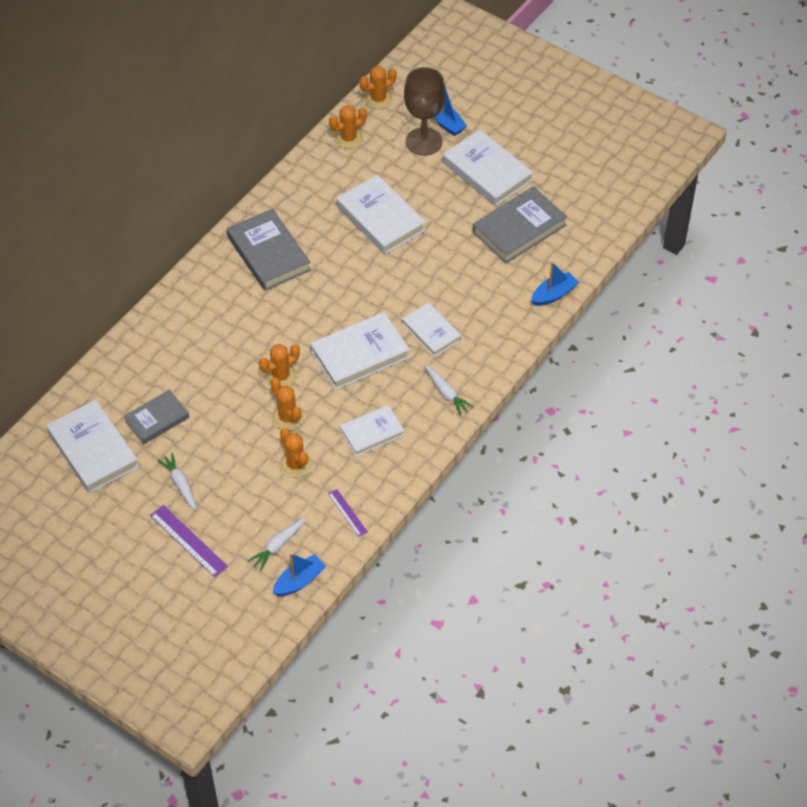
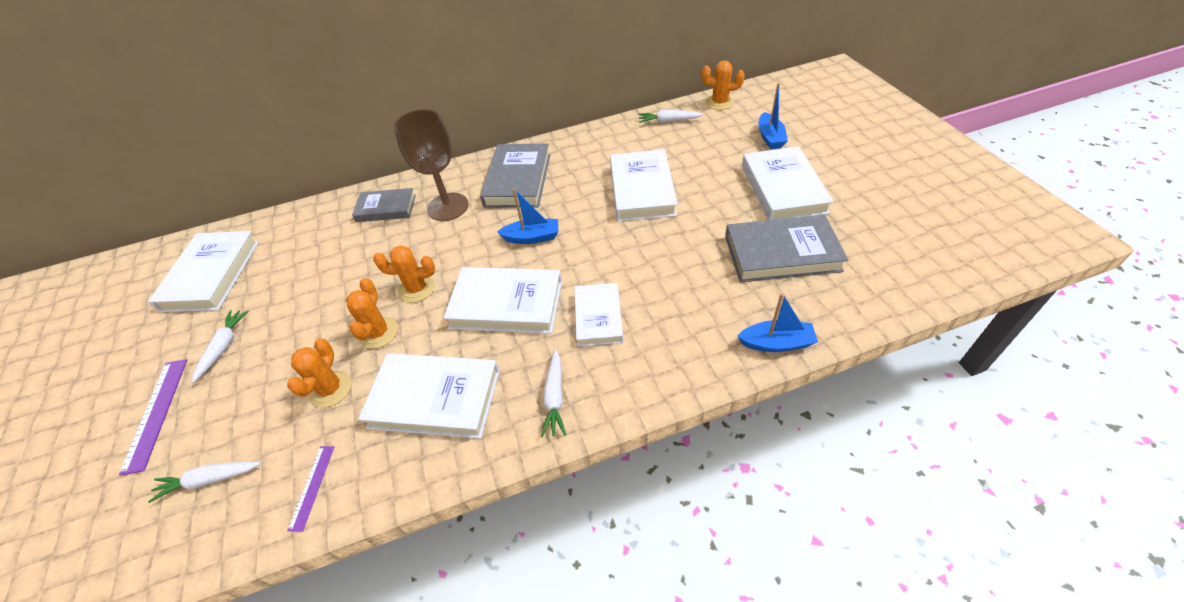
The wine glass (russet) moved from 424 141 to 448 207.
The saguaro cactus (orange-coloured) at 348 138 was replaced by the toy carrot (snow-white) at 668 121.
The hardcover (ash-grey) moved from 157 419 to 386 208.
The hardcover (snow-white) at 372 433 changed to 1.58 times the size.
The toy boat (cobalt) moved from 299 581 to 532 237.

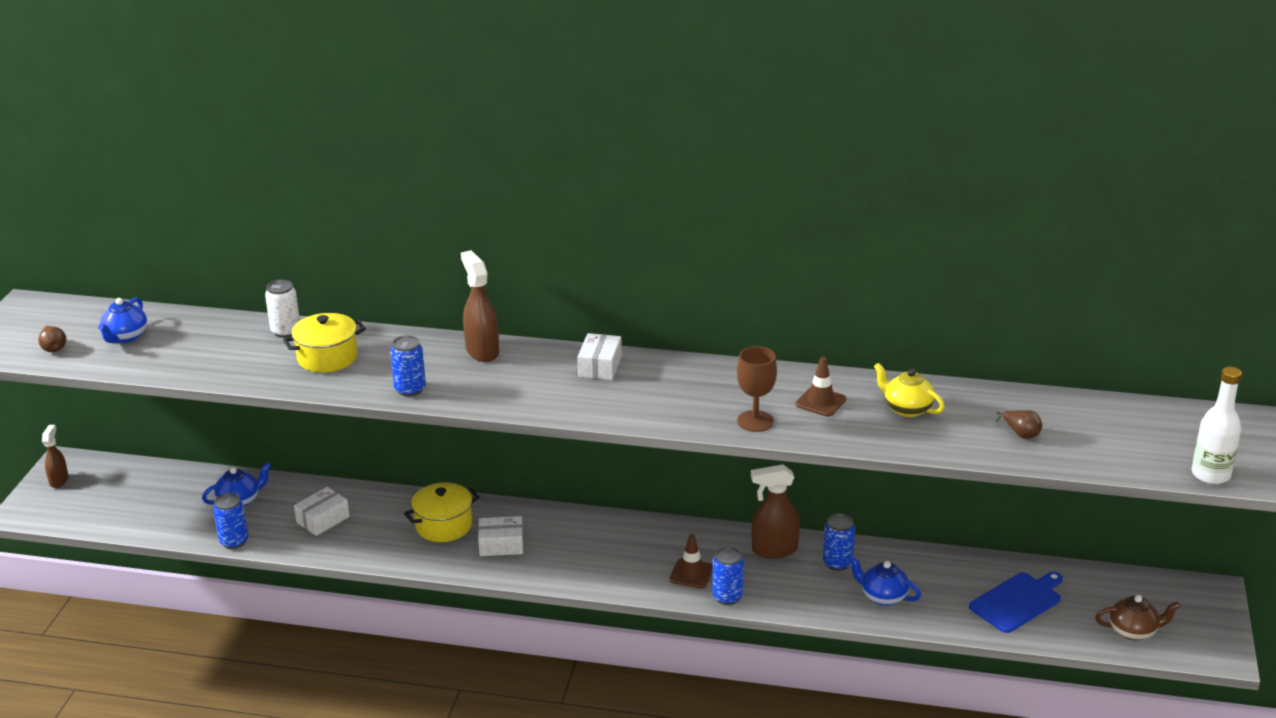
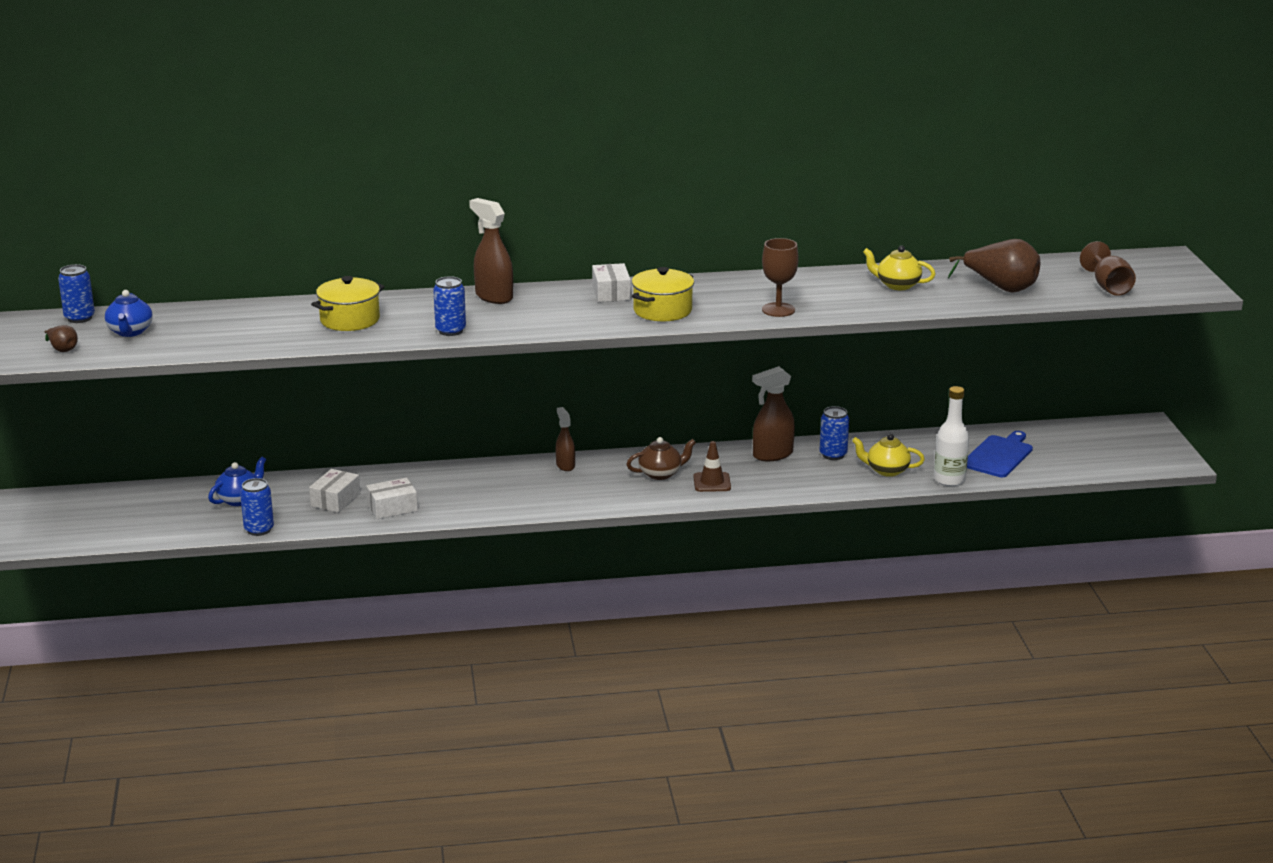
The can (snow-white) at 286 331 disappeared.
The safety cone (russet) at 820 402 disappeared.
The flask (snow-white) moved from 1210 475 to 949 480.
The toy pear (russet) at 1020 434 changed to 2.10 times the size.
The spray bottle (russet) moved from 59 480 to 565 465.
The pot (golden) moved from 444 525 to 662 310.
The box (snow-white) moved from 501 545 to 392 508.
The can (cobalt) moved from 727 597 to 79 318.
The teapot (cobalt) at 883 596 became the teapot (golden) at 887 470.
The teapot (russet) moved from 1133 631 to 661 474.
The wine glass (russet) at 1108 287 appeared.

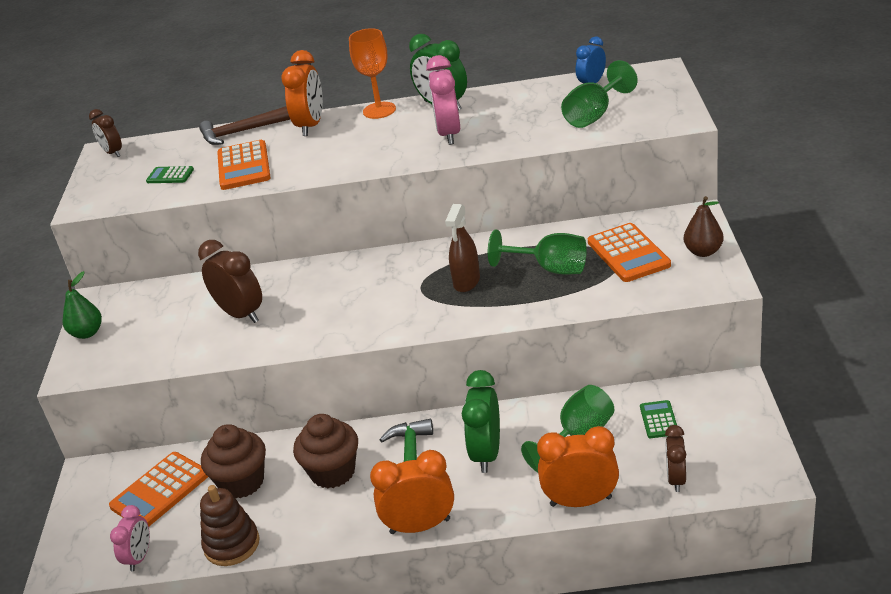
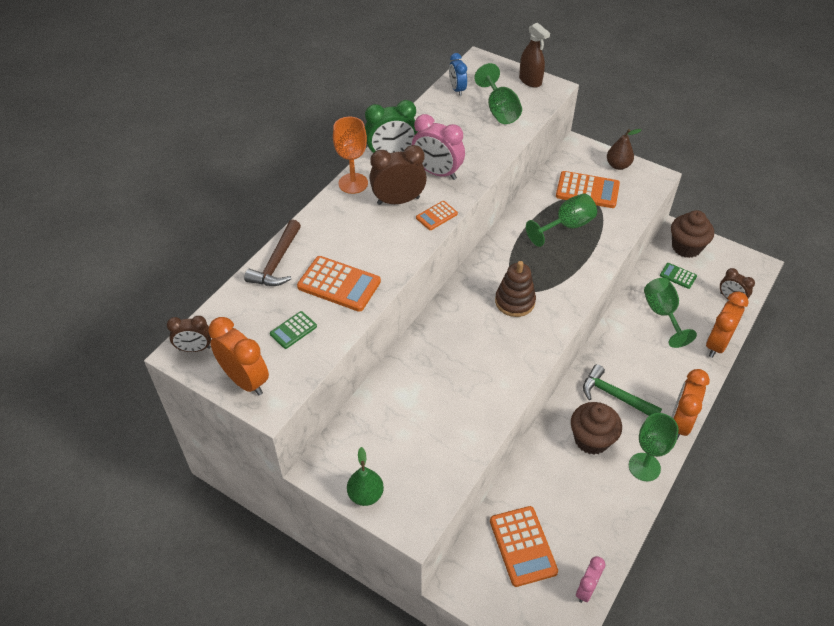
The bedside clock (orange-coloured) moved from 311 126 to 245 380.
The spray bottle (russet) moved from 466 282 to 530 81.
The bedside clock (russet) moved from 241 314 to 398 201.
The bedside clock (leaf-green) at 487 454 disappeared.
The cupcake (russet) moved from 242 482 to 686 247.
The stacking rings (russet) moved from 232 544 to 515 301.
The bedside clock (rose-pink) at 139 557 turned 105 degrees counterclockwise.
The adding machine (orange-coloured) at 436 216 appeared.
The wine glass (leaf-green) at 644 467 appeared.

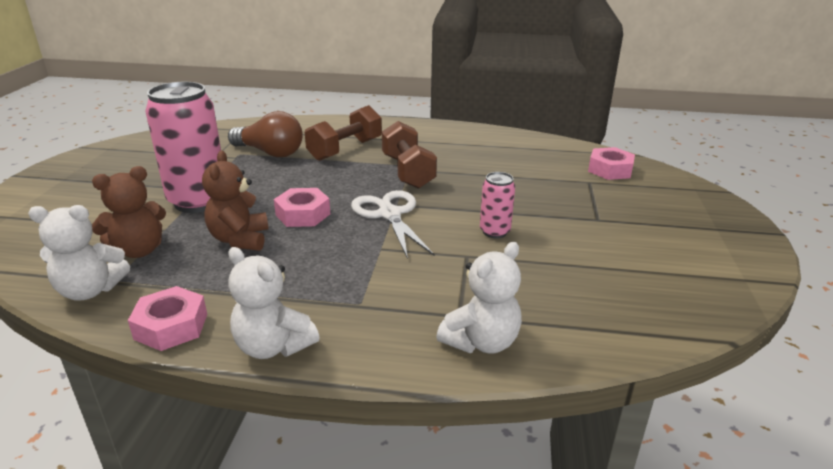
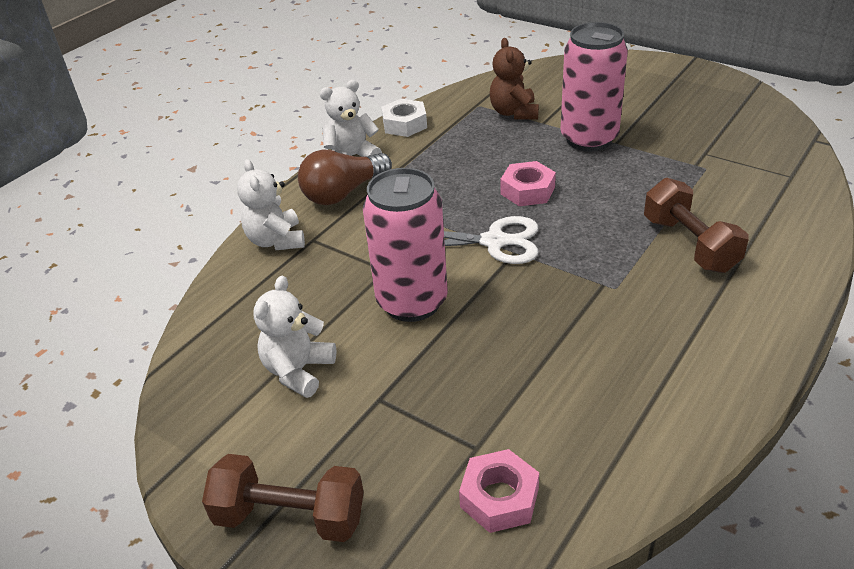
The lightbulb (russet) moved from 270 152 to 343 193.
The dumbbell (russet) moved from 407 172 to 290 516.
The stuffed bear (russet) at 240 239 disappeared.
The can (rose-pink) at 494 232 changed to 2.05 times the size.
The stuffed bear (snow-white) moved from 90 290 to 298 371.
The hex nut (rose-pink) at 171 326 became the hex nut (snow-white) at 405 124.

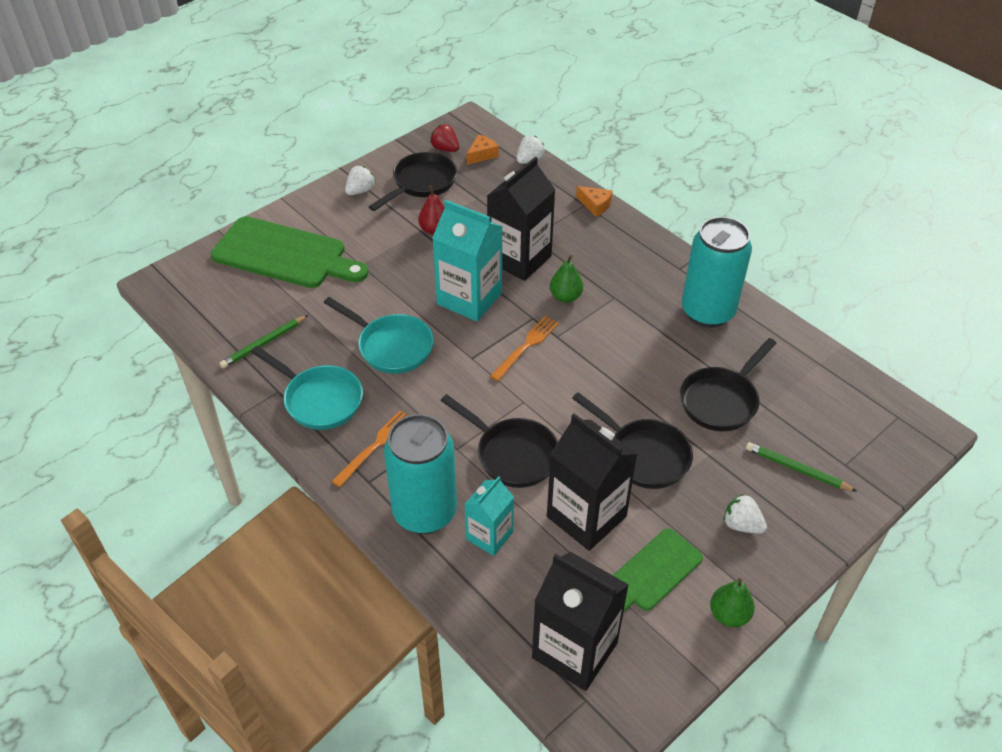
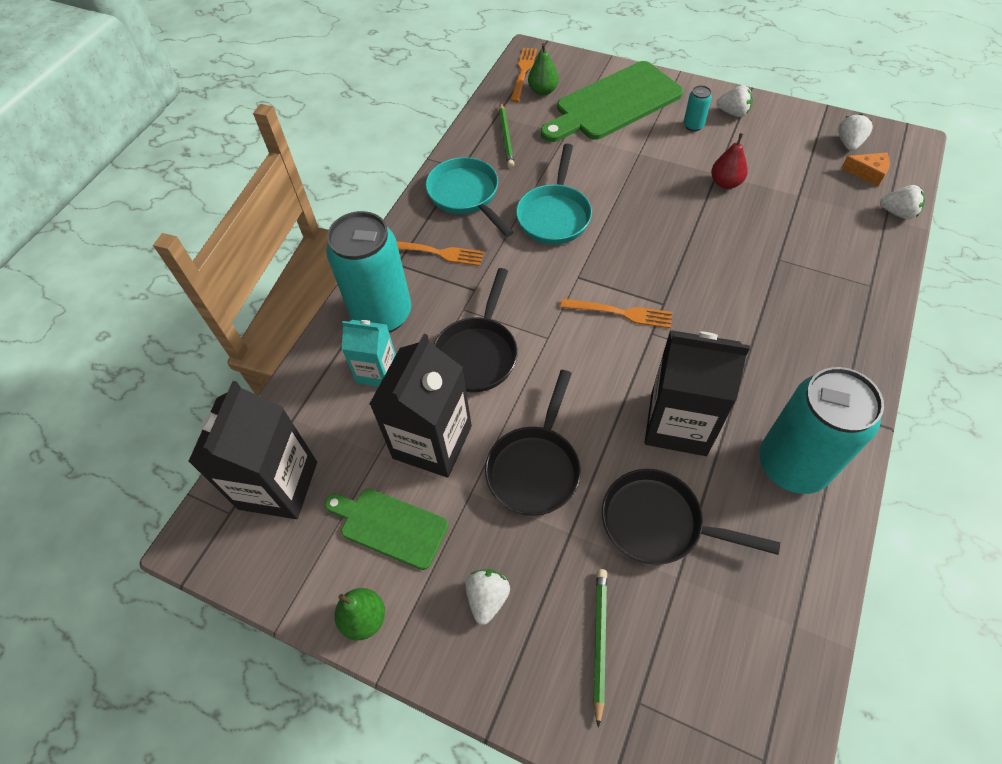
The berry (scarlet) at 445 149 became the berry (snow-white) at 849 143.
The skillet (jet-black) at 421 183 disappeared.
The milk carton (jet-black) moved from 519 259 to 678 423.
The piece of cheese (orange-coloured) at 595 205 disappeared.
The milk carton (aqua) at 469 298 disappeared.
The chopping board (leaf-green) at 285 254 turned 60 degrees clockwise.
The toy pear (leaf-green) moved from 565 297 to 543 91.
The wooden pencil (leaf-green) at 264 343 turned 120 degrees counterclockwise.
The skillet (aqua) at 319 399 turned 135 degrees clockwise.
The fork (orange-coloured) at 523 72 appeared.
The can (aqua) at 693 126 appeared.

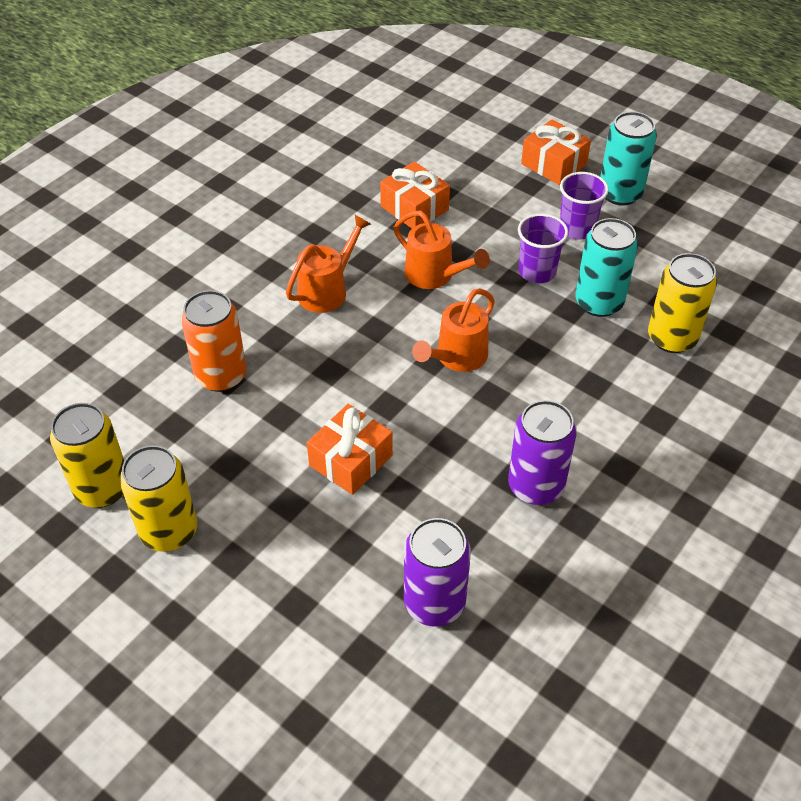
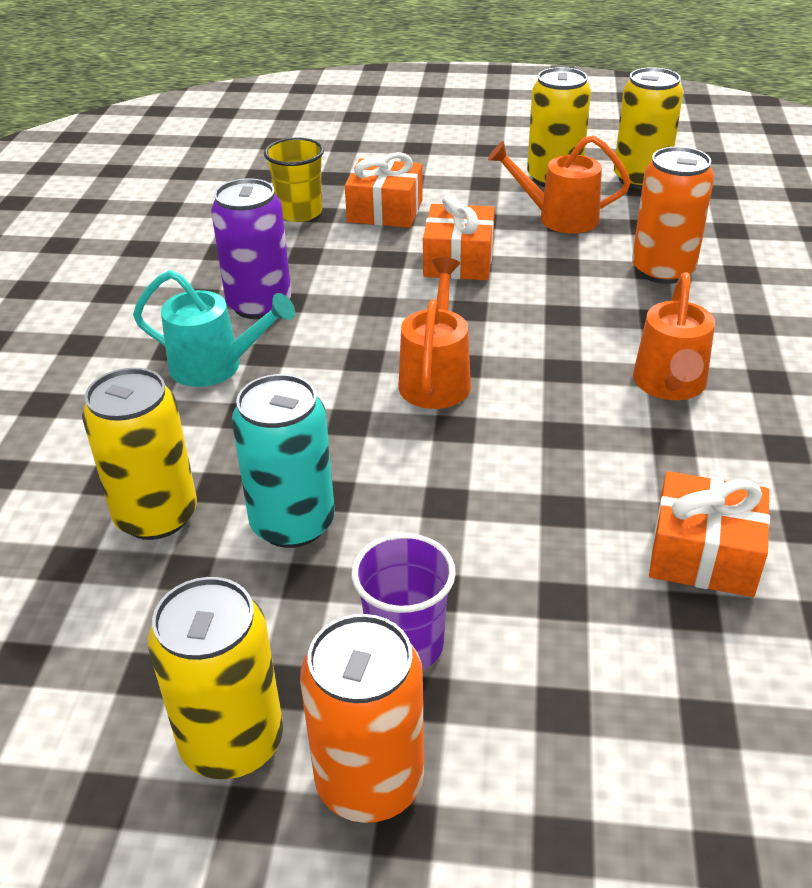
The can (aqua) at 620 193 became the can (orange-coloured) at 369 781.
The gift (orange-coloured) moved from 553 164 to 385 211.
The watering pot (orange-coloured) moved from 435 276 to 558 218.
The tumbler (violet) at 537 272 disappeared.
The can (violet) at 434 603 was replaced by the tumbler (golden) at 299 212.
The watering pot (aqua) at 216 367 appeared.
The can (golden) at 232 741 appeared.

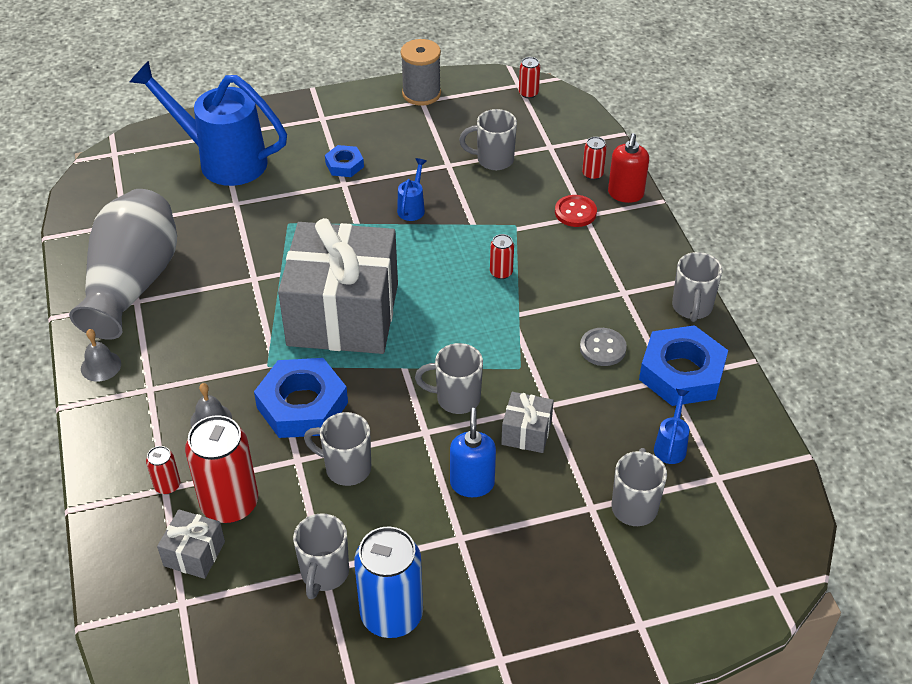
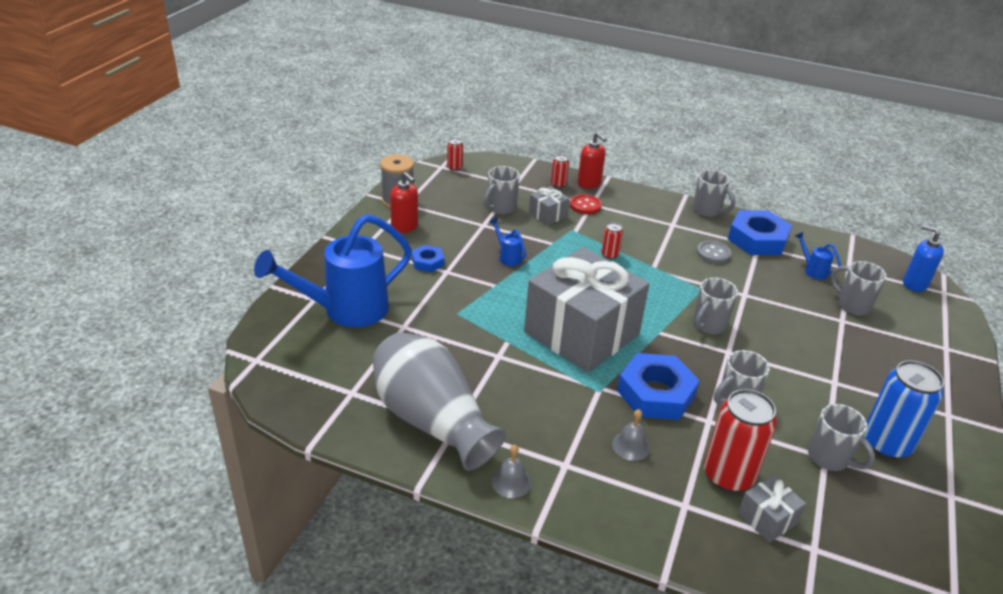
The gift (ash-grey) moved from 526 432 to 548 215.
The soap pump (cobalt) moved from 472 483 to 914 284.
The can (scarlet) at 167 485 disappeared.
The soap pump (scarlet) at 404 227 appeared.

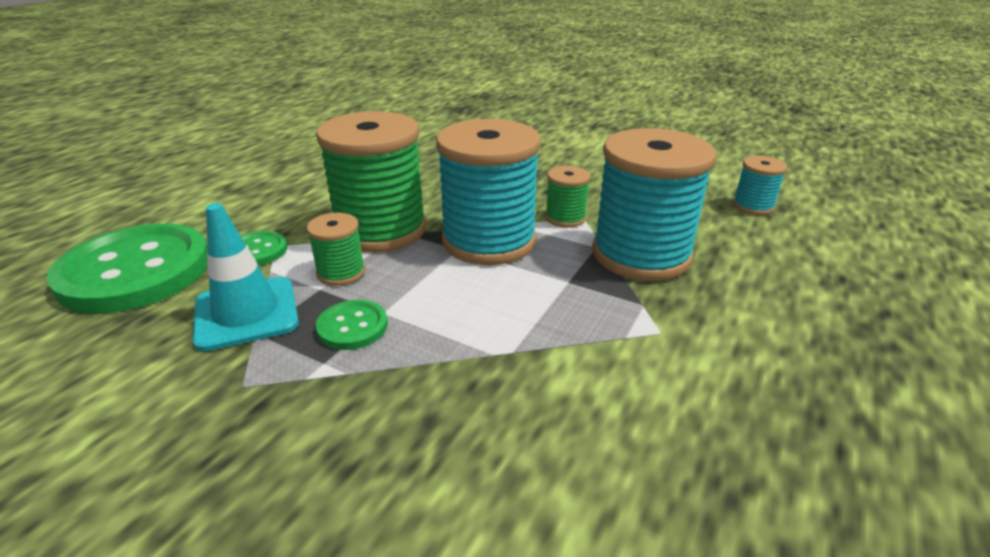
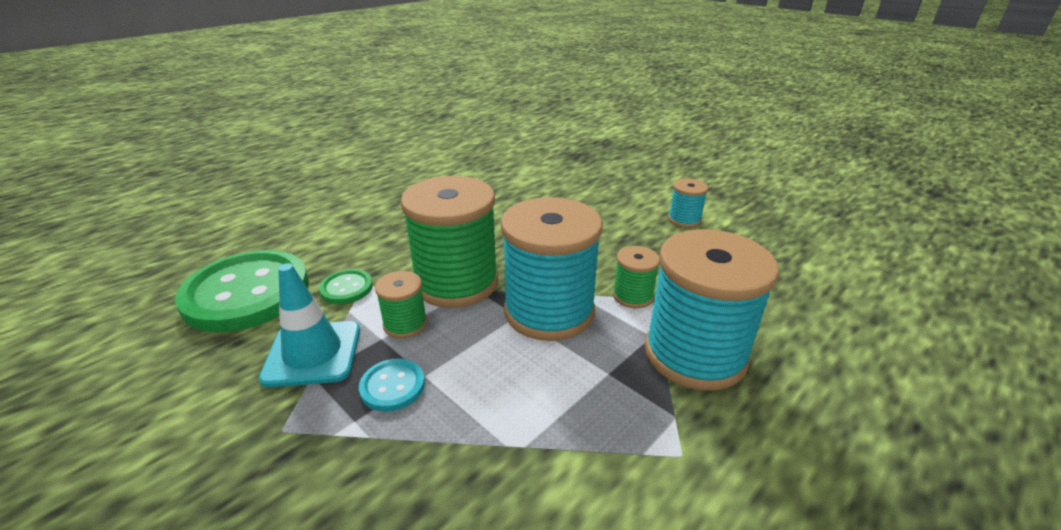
The reel of thread (aqua) moved from 753 206 to 684 219.
The shirt button (leaf-green) at 352 327 became the shirt button (aqua) at 392 386.

